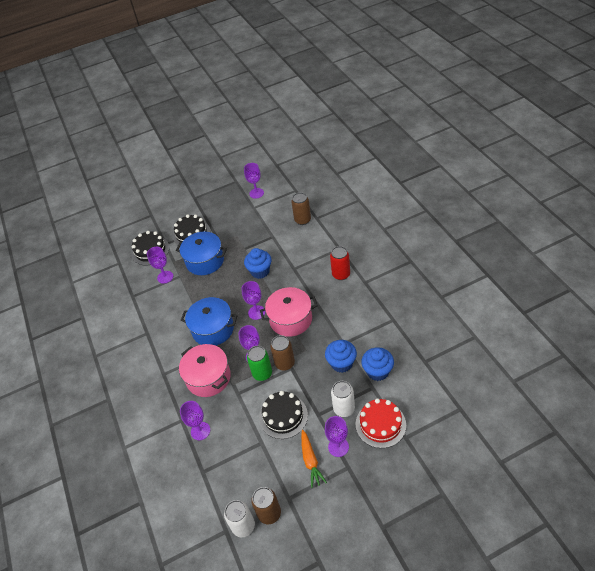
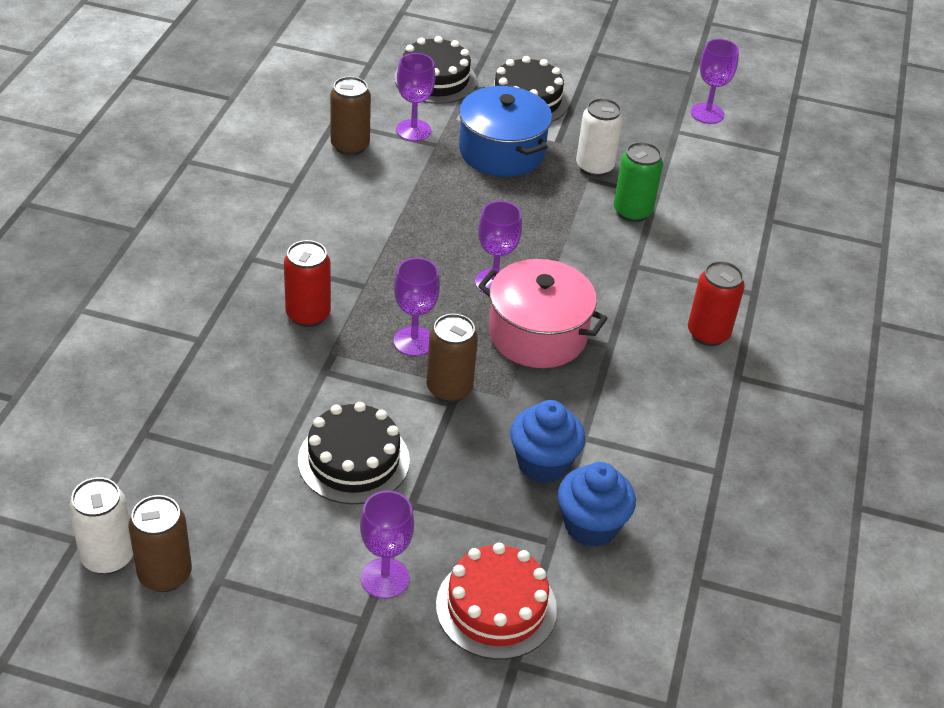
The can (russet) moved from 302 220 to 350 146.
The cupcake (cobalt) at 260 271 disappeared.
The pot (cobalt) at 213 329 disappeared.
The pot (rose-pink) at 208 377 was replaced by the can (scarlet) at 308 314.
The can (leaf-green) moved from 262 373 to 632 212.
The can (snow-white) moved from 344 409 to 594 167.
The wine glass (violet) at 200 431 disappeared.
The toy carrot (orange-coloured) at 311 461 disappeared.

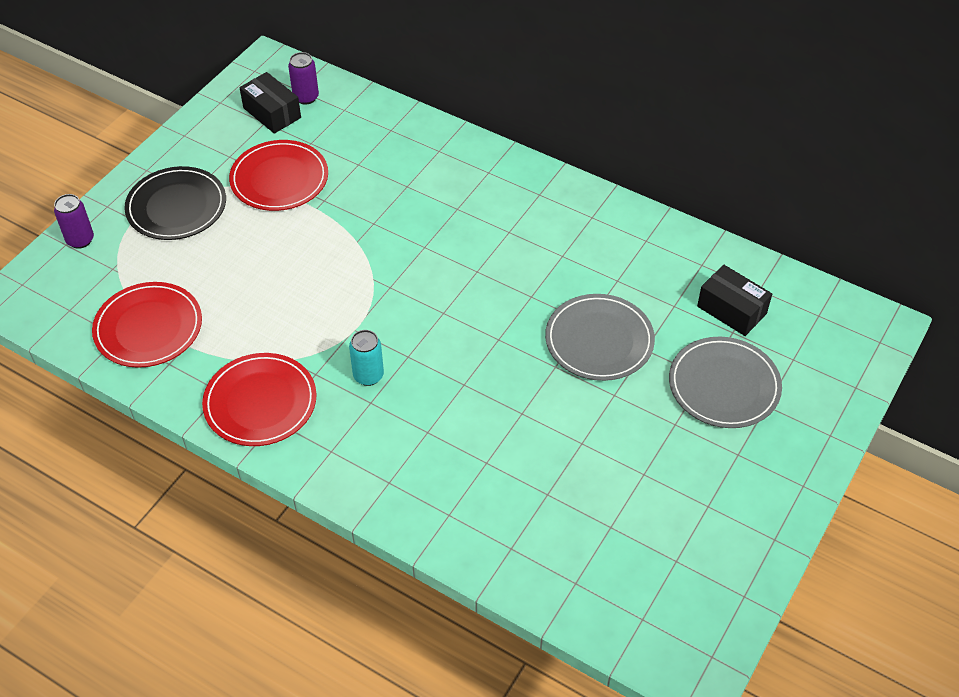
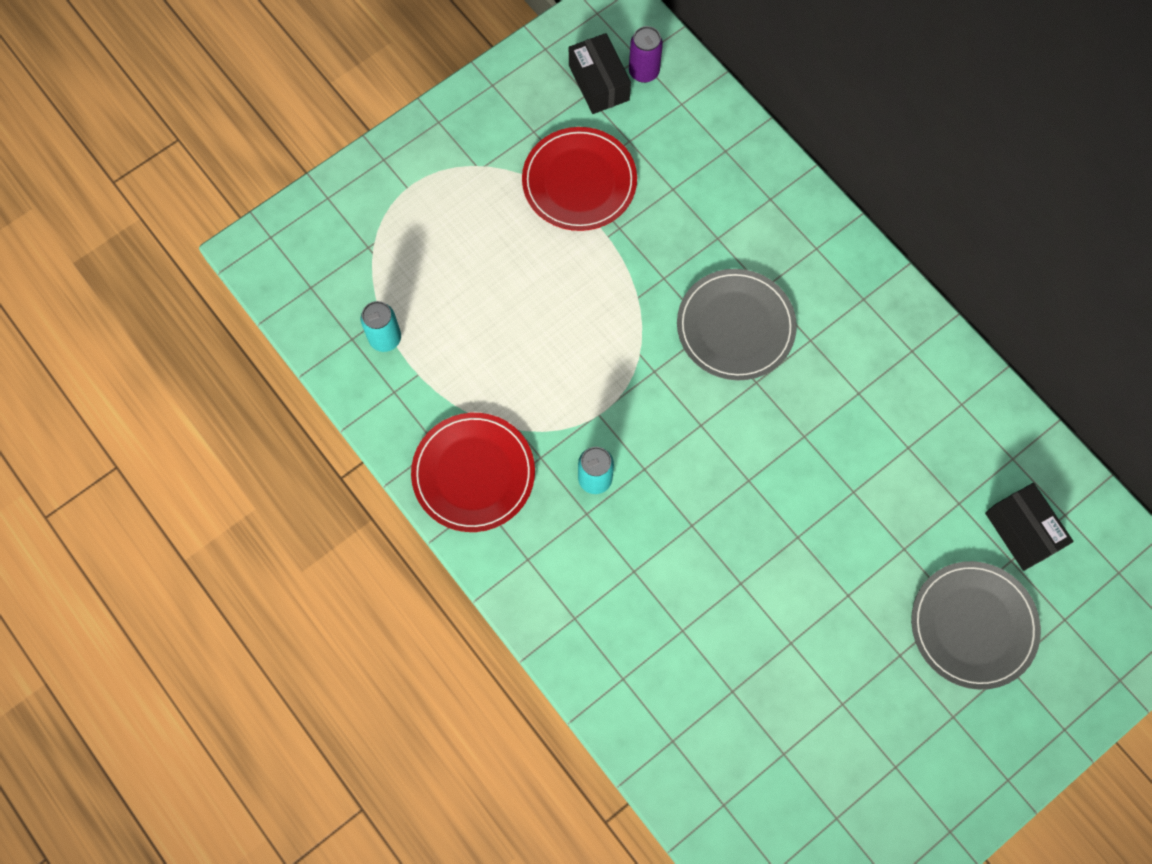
The flat dish (jet-black) at 176 207 disappeared.
The can (violet) at 80 240 disappeared.
The flat dish (scarlet) at 148 328 was replaced by the can (aqua) at 385 338.
The flat dish (ash-grey) moved from 599 340 to 735 326.

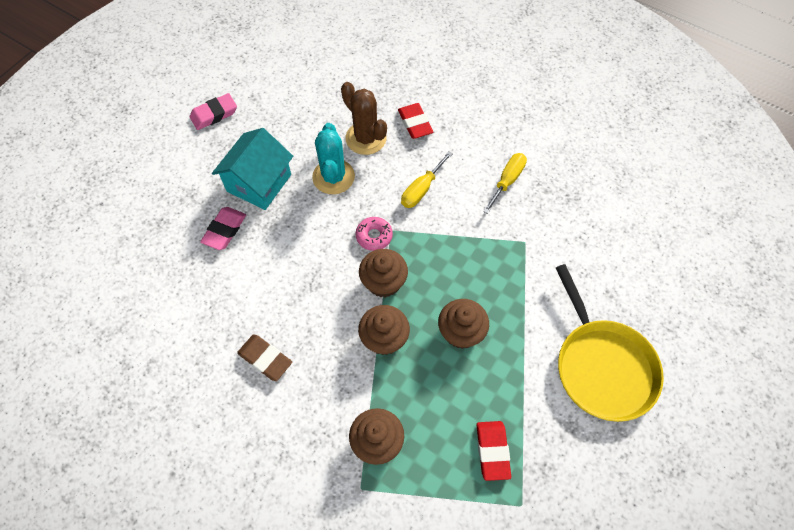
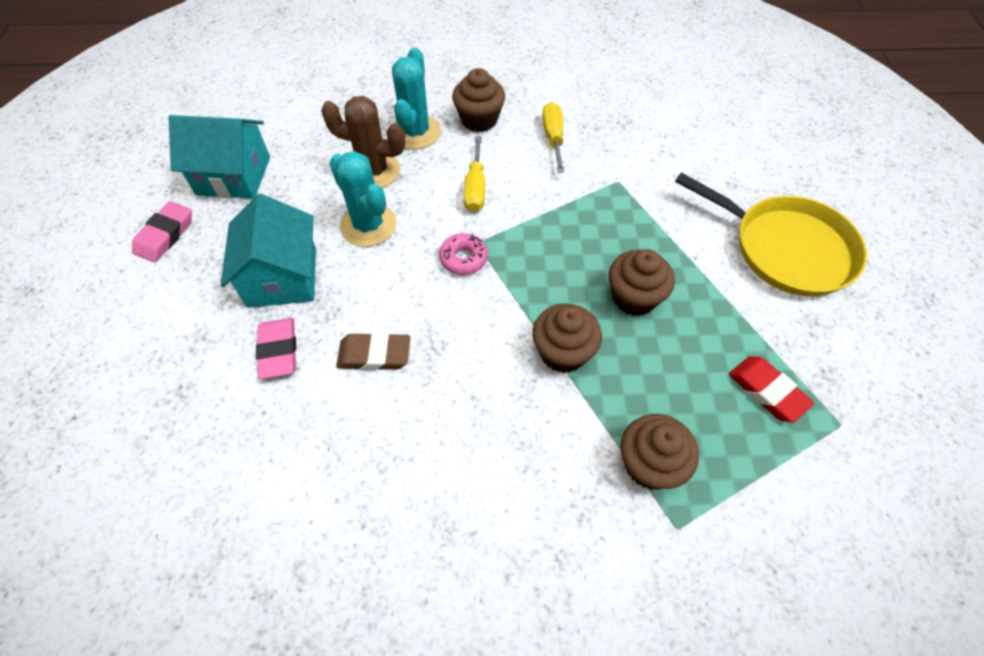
The pencil eraser (scarlet) at 415 123 was replaced by the saguaro cactus (aqua) at 415 132.
The cupcake (russet) moved from 383 282 to 479 120.
The pencil eraser (russet) moved from 265 359 to 374 355.
The toy house (aqua) at 233 176 appeared.

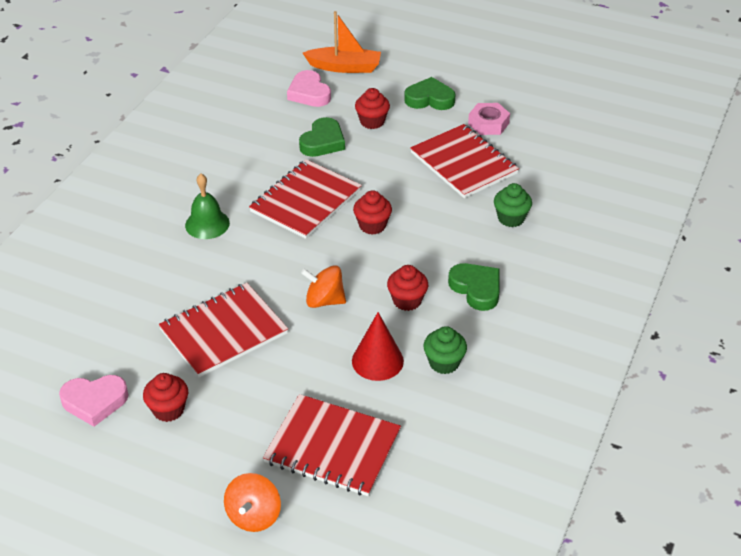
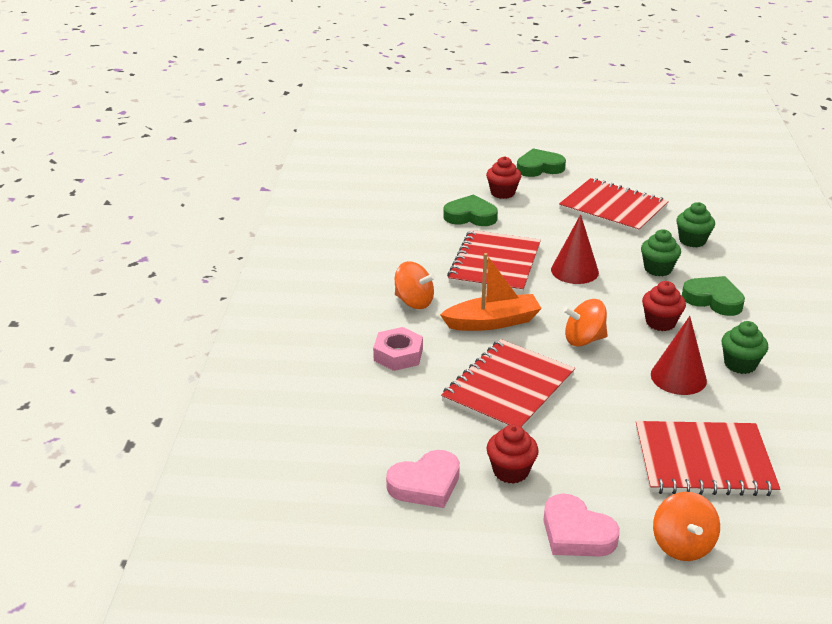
The toy boat (orange-coloured) moved from 344 67 to 492 322.
The heart (rose-pink) moved from 309 93 to 576 533.
The hex nut (rose-pink) moved from 488 123 to 398 355.
The heart (leaf-green) at 323 142 turned 90 degrees counterclockwise.
The bell (leaf-green) at 207 224 was replaced by the toy top (orange-coloured) at 414 302.
The cupcake (scarlet) at 372 225 was replaced by the solid cone (scarlet) at 574 271.
The cupcake (leaf-green) at 658 269 appeared.

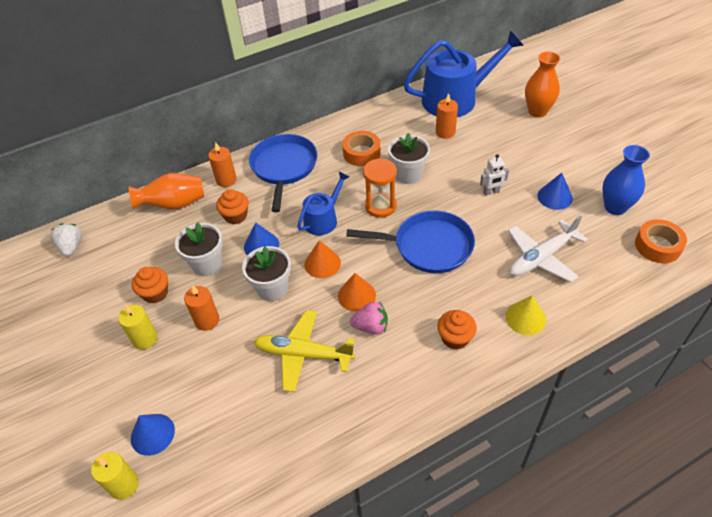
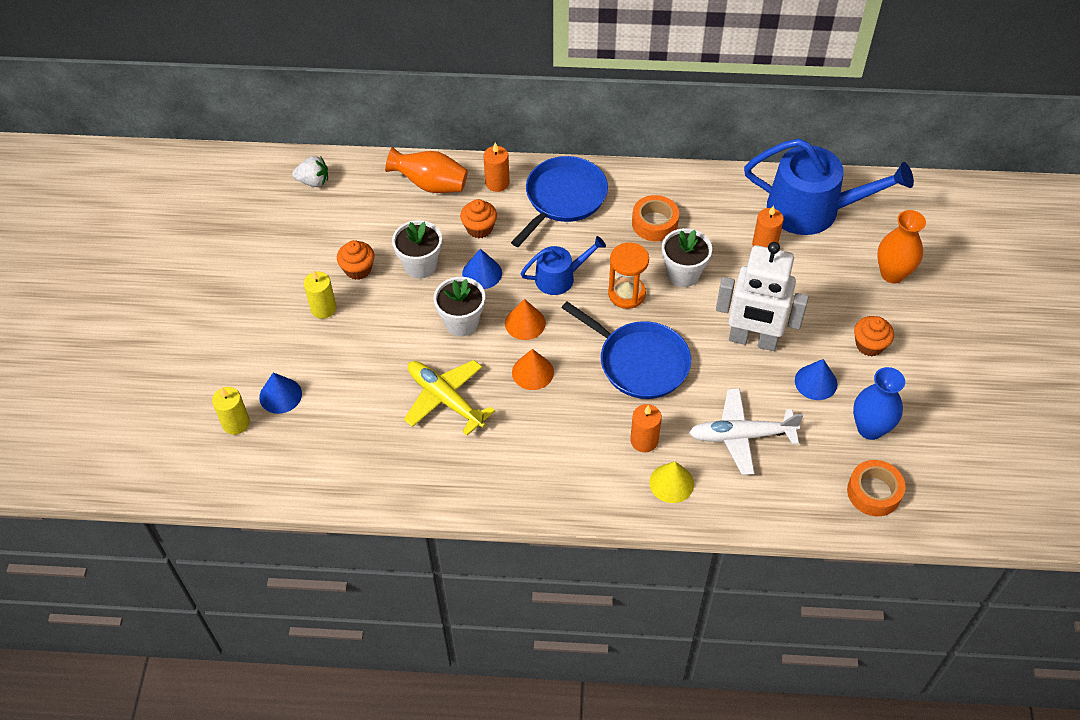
The robot figure (snow-white) at 491 192 changed to 2.47 times the size.
The berry (snow-white) at 71 247 turned 75 degrees clockwise.
The candle (orange-coloured) moved from 207 320 to 644 440.
The berry (rose-pink) at 371 327 disappeared.
The cupcake (orange-coloured) moved from 455 338 to 869 345.

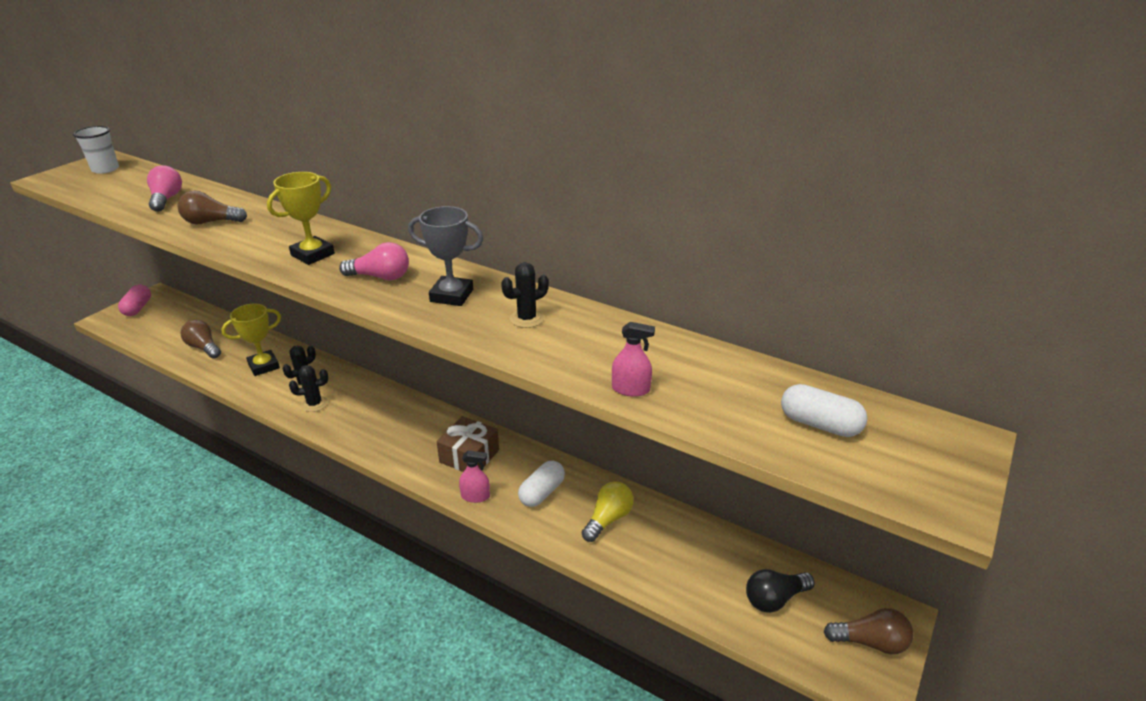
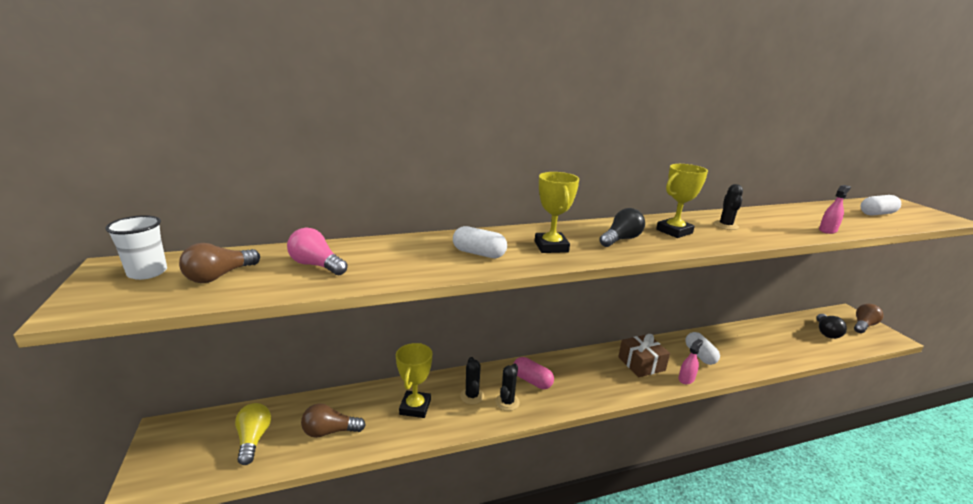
The lightbulb (russet) moved from 211 222 to 219 276.
The prize cup (ash-grey) at 451 295 became the prize cup (golden) at 674 231.
The lightbulb (rose-pink) at 380 277 became the lightbulb (jet-black) at 621 239.
The pill (rose-pink) moved from 138 308 to 532 381.
The lightbulb (golden) moved from 608 519 to 253 439.
The pill (snow-white) at 479 253 appeared.

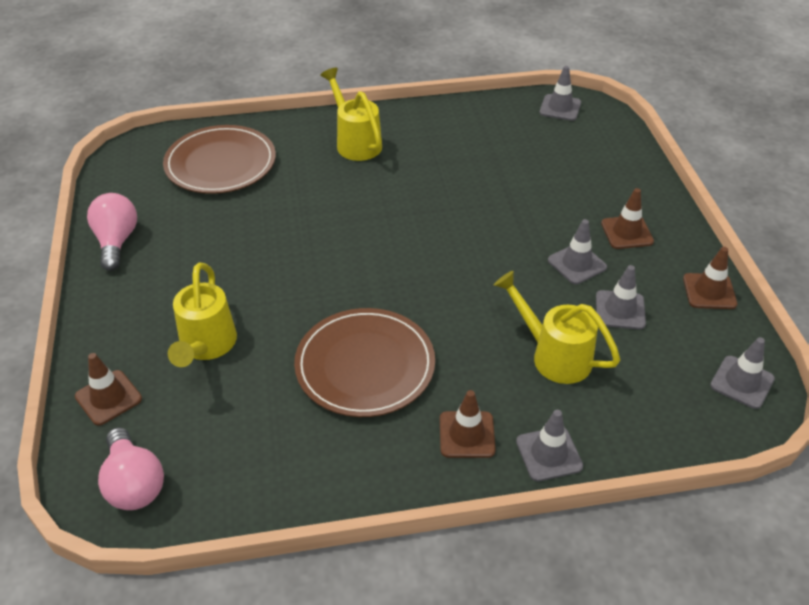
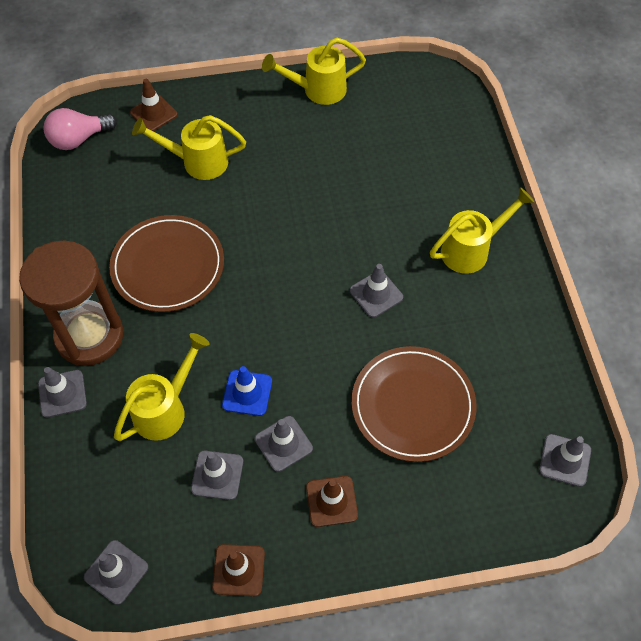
The flat dish (russet) moved from 220 163 to 413 405.
The lightbulb (rose-pink) at 116 241 was replaced by the watering pot (golden) at 318 90.
The safety cone (russet) at 467 434 was replaced by the sandglass (russet) at 89 336.
The safety cone (ash-grey) at 376 294 appeared.
The safety cone (cobalt) at 247 393 appeared.

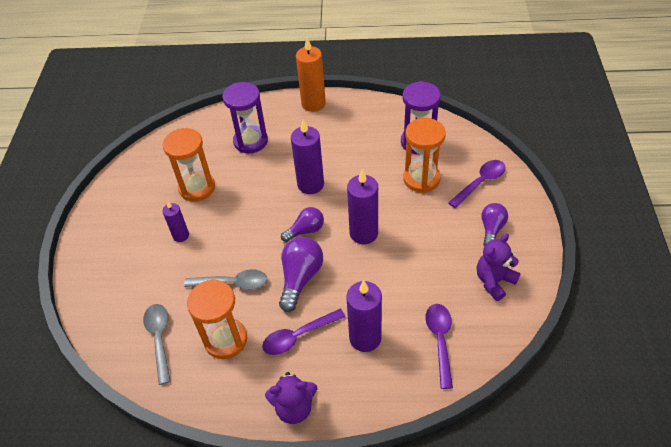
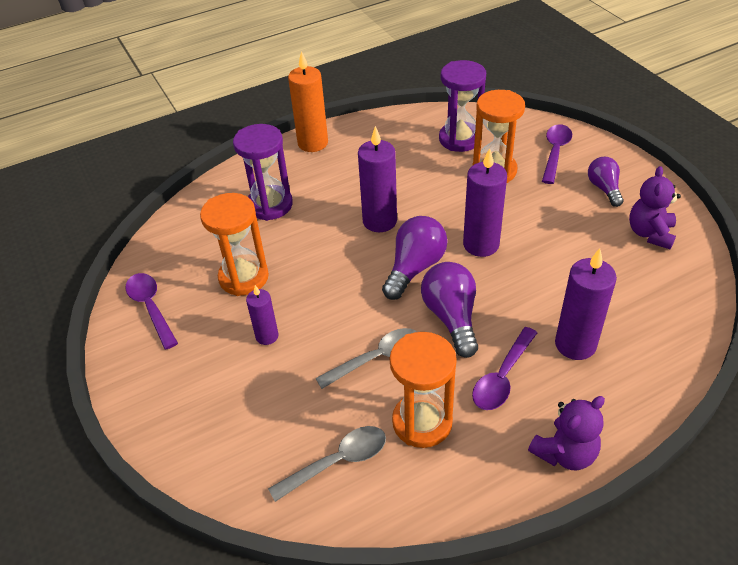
The lightbulb (violet) at 305 230 changed to 1.54 times the size.
The teaspoon (ash-grey) at 159 338 turned 105 degrees clockwise.
The teaspoon (violet) moved from 440 340 to 151 307.

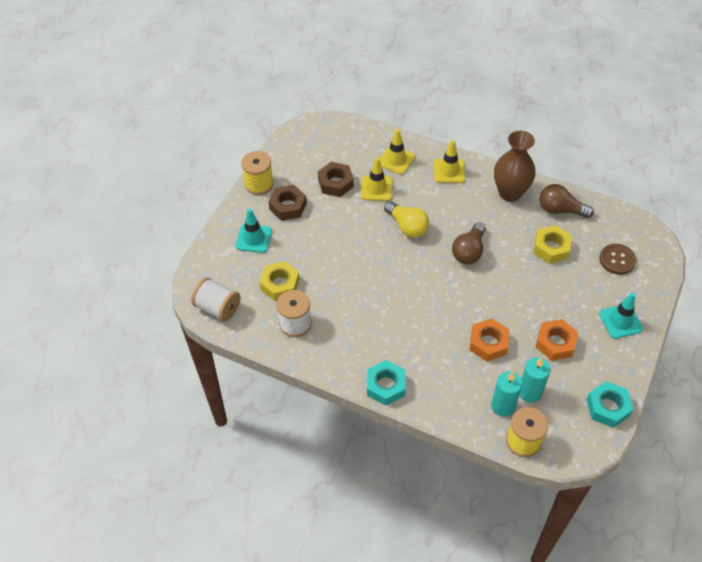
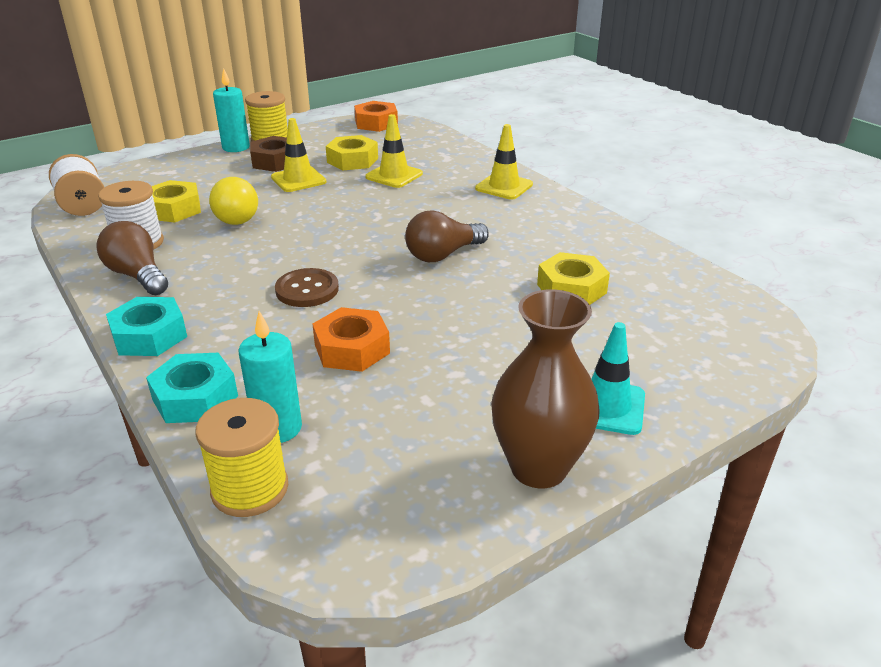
The safety cone (golden) moved from 396 160 to 298 180.
The tall vase (russet) moved from 510 193 to 538 468.
The hex nut (russet) at 335 183 became the hex nut (golden) at 352 160.
The lightbulb (russet) moved from 560 210 to 137 275.
The lightbulb (golden) moved from 407 226 to 238 216.
The safety cone (aqua) at 254 238 disappeared.
The shirt button (russet) moved from 617 260 to 307 290.
The hex nut (orange-coloured) moved from 555 343 to 376 123.
The candle (aqua) moved from 530 392 to 236 147.
The hex nut (aqua) moved from 608 407 to 195 397.

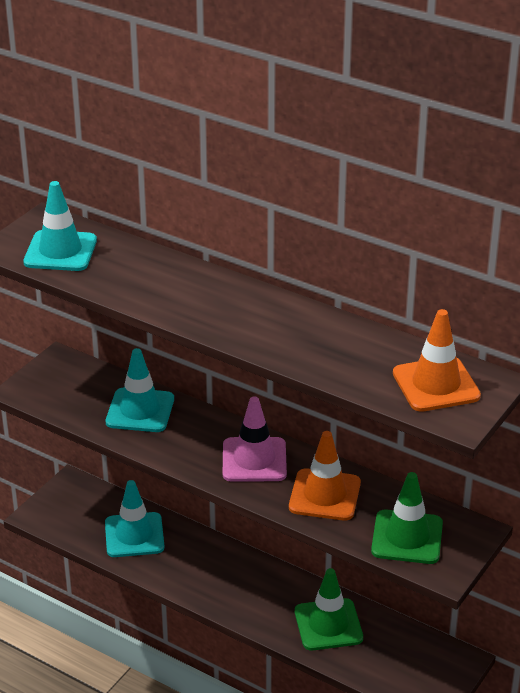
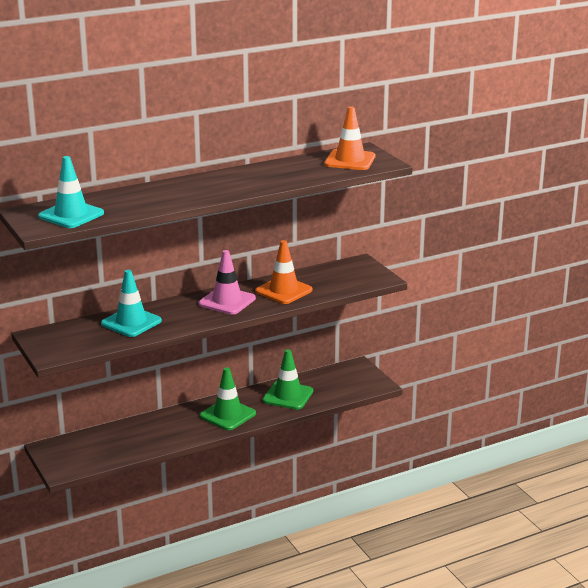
The safety cone (leaf-green) moved from 407 537 to 228 415.
The safety cone (aqua) at 134 535 disappeared.

